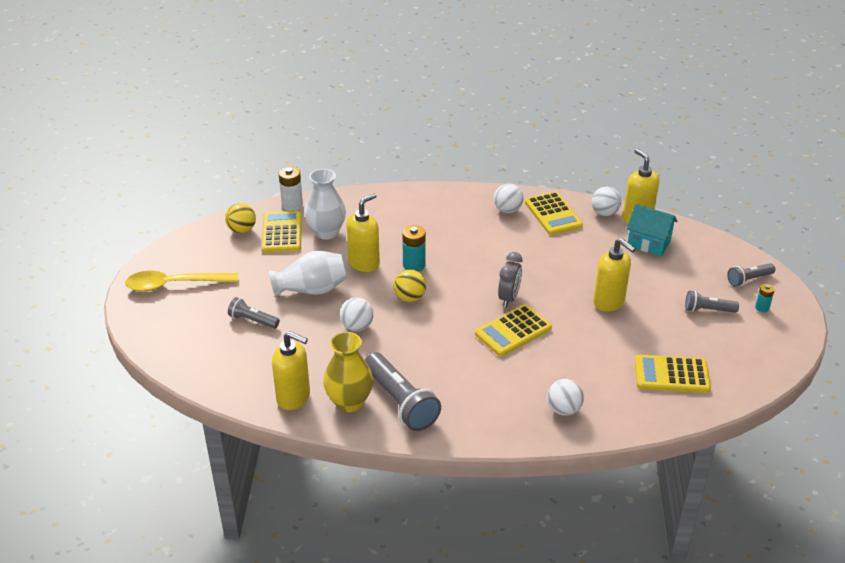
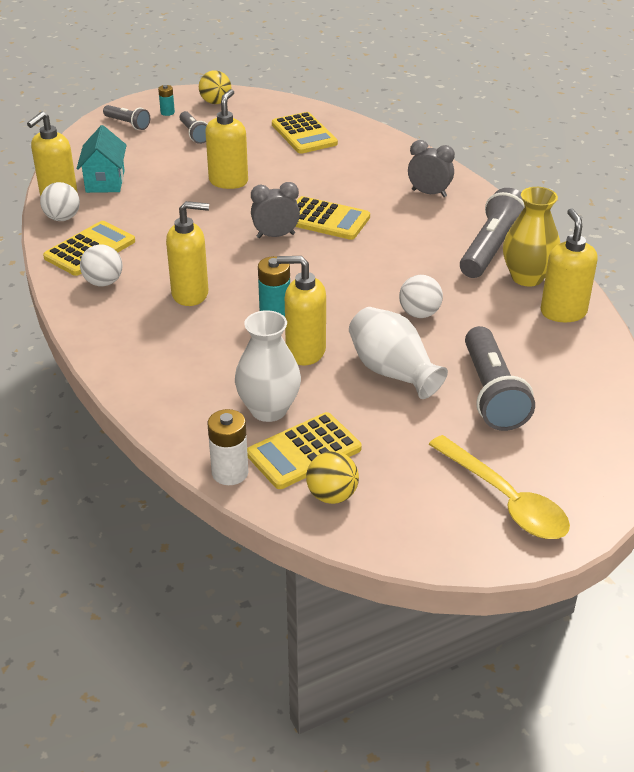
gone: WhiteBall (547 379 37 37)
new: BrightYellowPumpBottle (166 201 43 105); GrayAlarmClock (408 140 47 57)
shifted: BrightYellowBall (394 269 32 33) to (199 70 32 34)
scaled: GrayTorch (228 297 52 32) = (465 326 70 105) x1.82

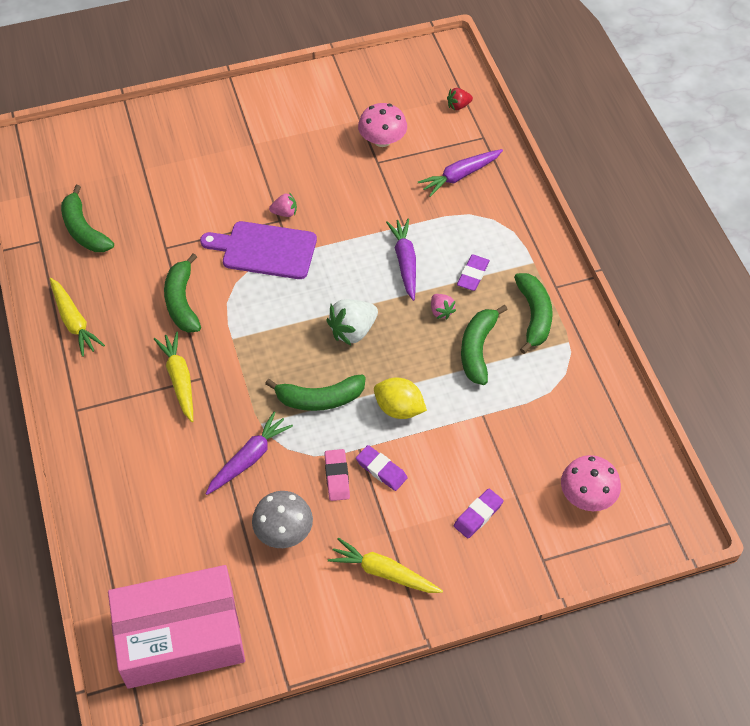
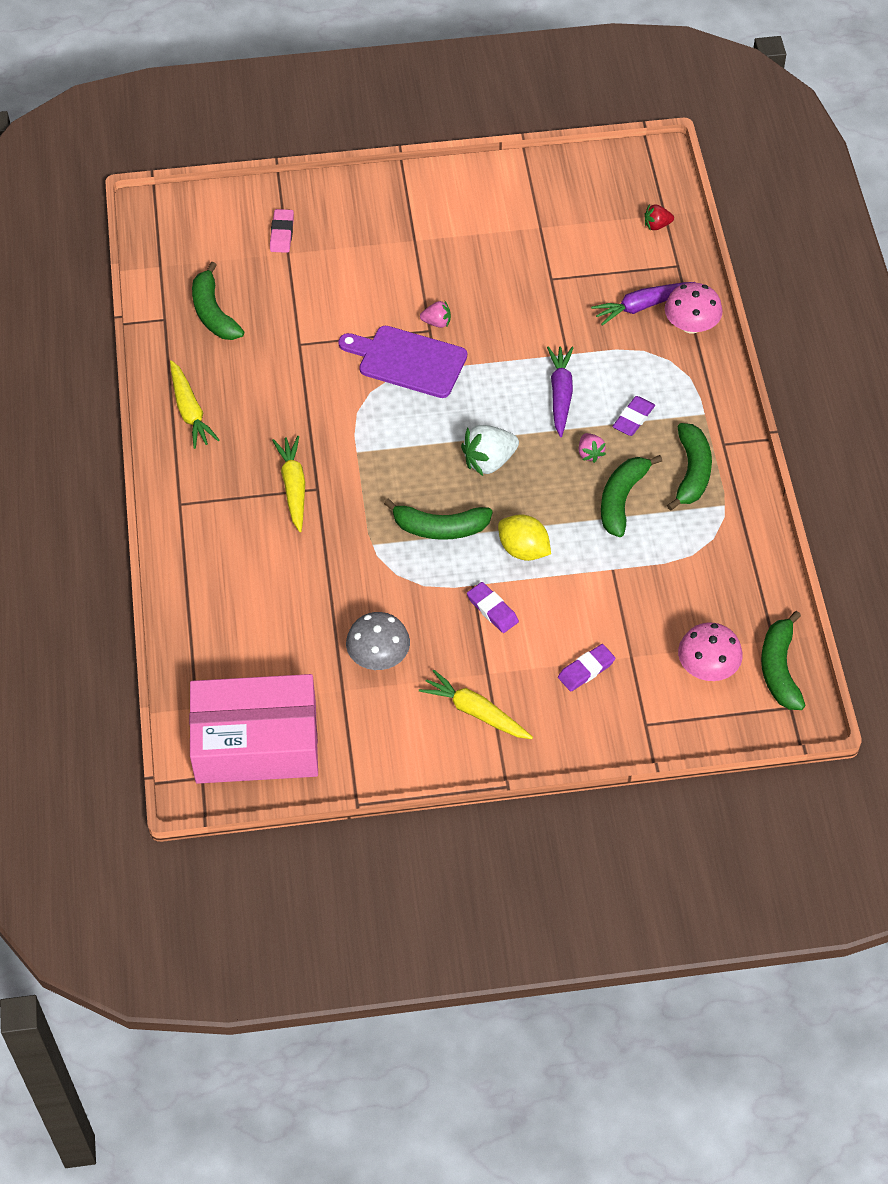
gone: VioletCarrot (206 411 87 84)
shifted: GreenToyBanana (164 253 37 80) to (761 611 45 99); PinkPencilEraser (324 449 26 52) to (270 209 24 44); PinkMushroom (358 103 49 44) to (665 283 58 51)

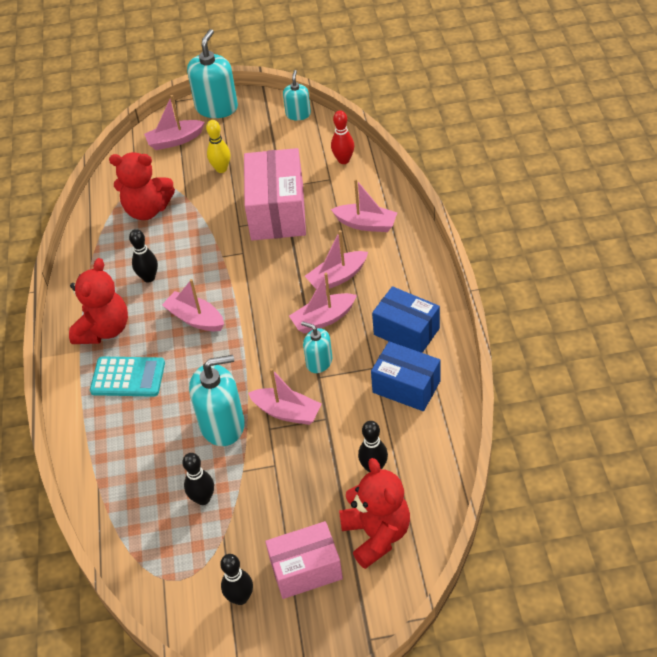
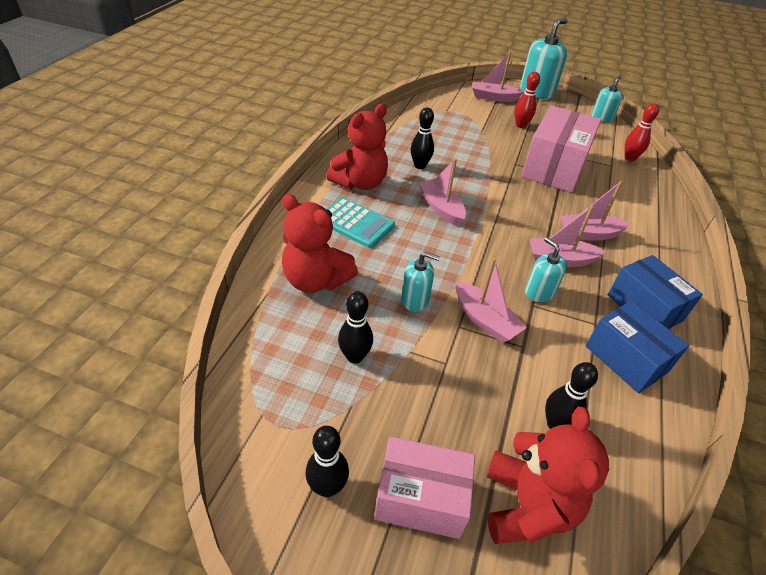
gone: PinkToyBoat (331 179 67 53)
shifted: RedTeddyBear (109 152 66 68) to (282 194 76 99)
repainted: BrightYellowTenpin (206 120 24 53) to RedTenpin (514 72 26 56)
scaled: TurquoisePumpBottle (189 355 56 91) = (401 252 39 60) x0.57

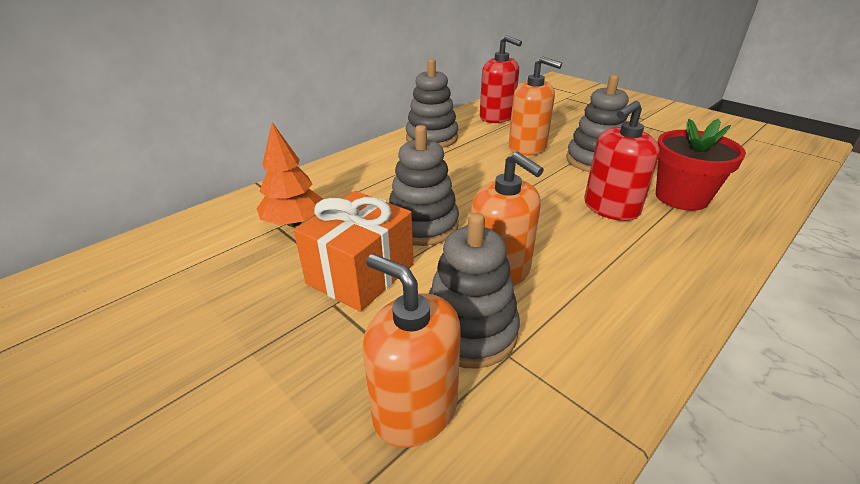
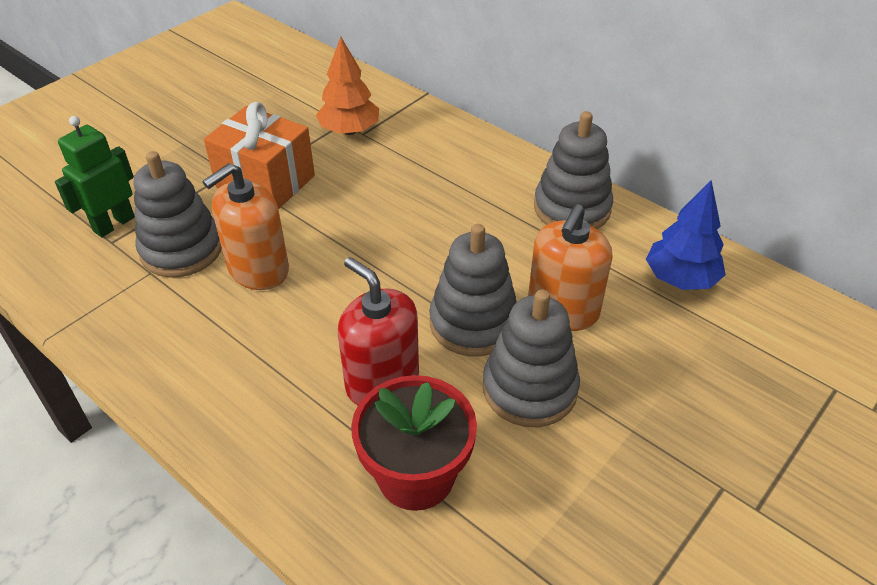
shifted: GrayRingStacker (389 125 70 121) to (429 224 88 132)
swapped: BrightOrangePumpBottle (362 254 99 194) to GreenRobotFigure (55 116 80 121); RedPumpBottle (480 35 42 88) to BlueTree (646 181 80 109)

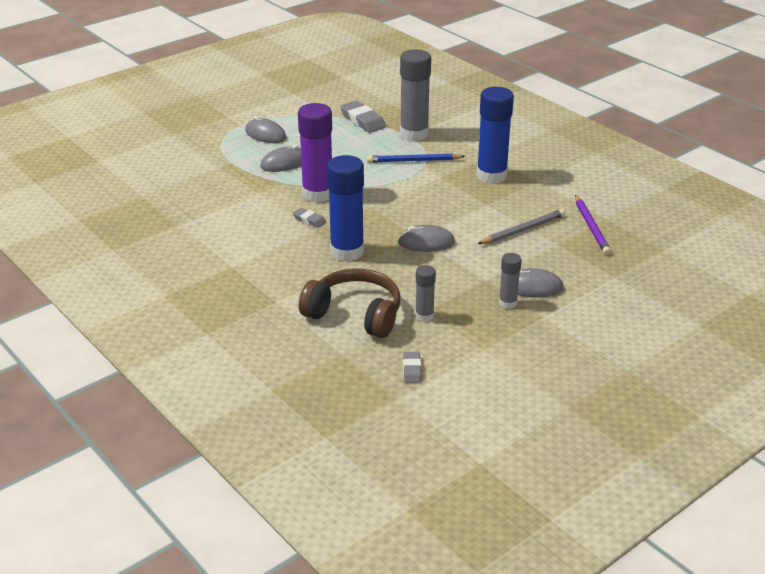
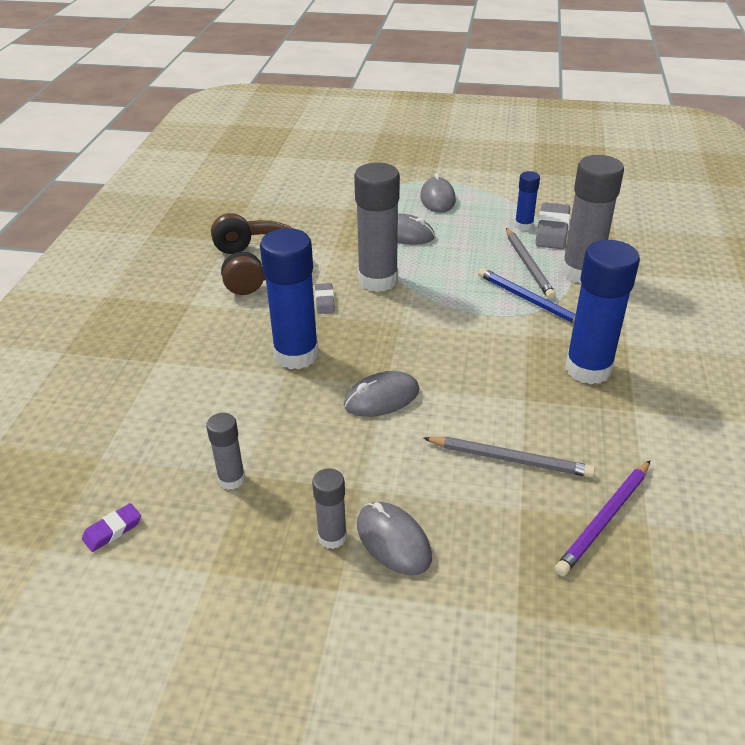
new: GrayPencil (506 228 50 71); BlueGlueStick (515 171 25 60)
shifted: DarkBrownHeadset (299 268 101 70) to (211 213 81 82)
repainted: VioletGlueStick (298 103 34 99) to GrayGlueStick (354 162 46 130); GrayPencilEraser (403 352 18 31) to VioletPencilEraser (82 503 59 49)
rotated: GrayComputerMouse (398 225 57 27) = (344 371 75 46) 75 degrees counterclockwise

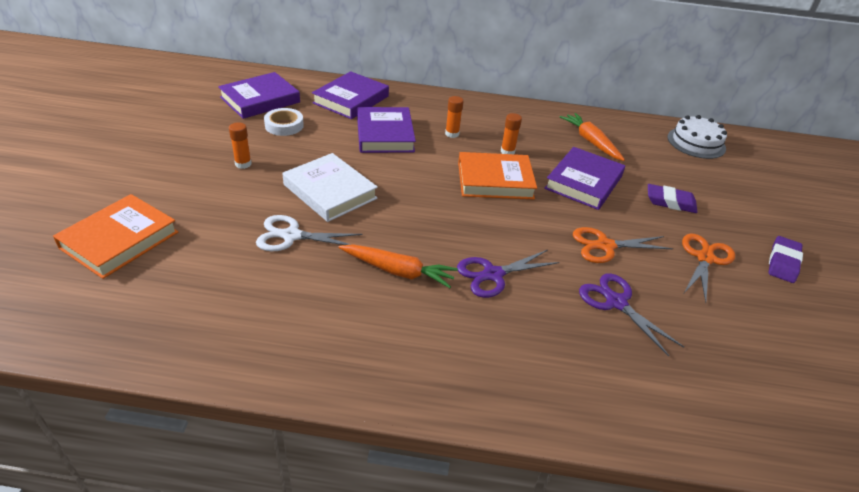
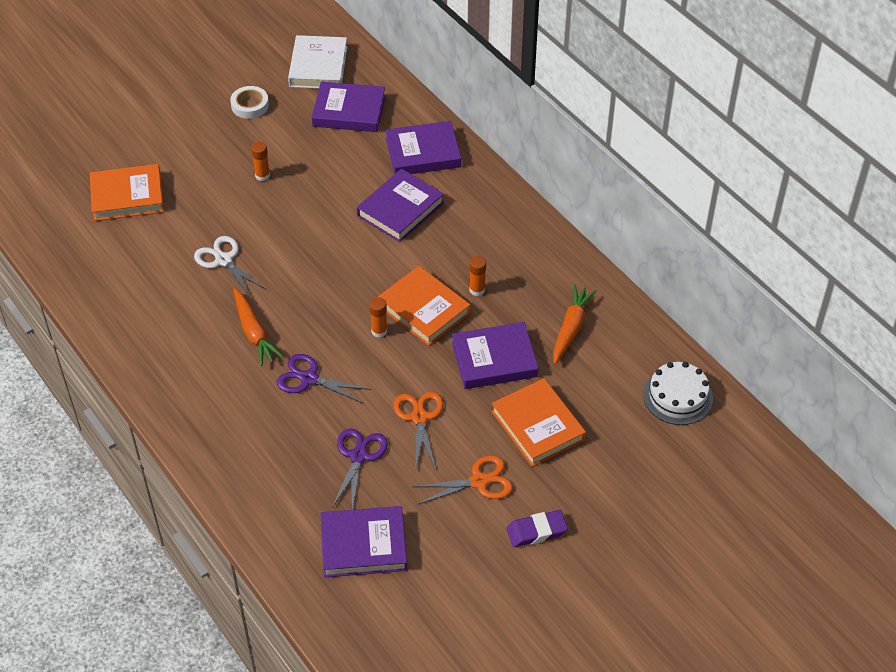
new: VioletHardcover (321 506 86 71)
shifted: WhiteStickyTape (264 108 40 28) to (230 86 39 33); WhiteHardcover (282 153 96 69) to (288 35 60 54); BrightOrangeGlueStick (445 96 19 42) to (369 297 18 41)
swapped: VioletPencilEraser (648 184 50 29) to BrightOrangeHardcover (491 378 95 89)
rotated: BrightOrangeShears (573 227 100 36) = (394 392 49 79) 45 degrees clockwise

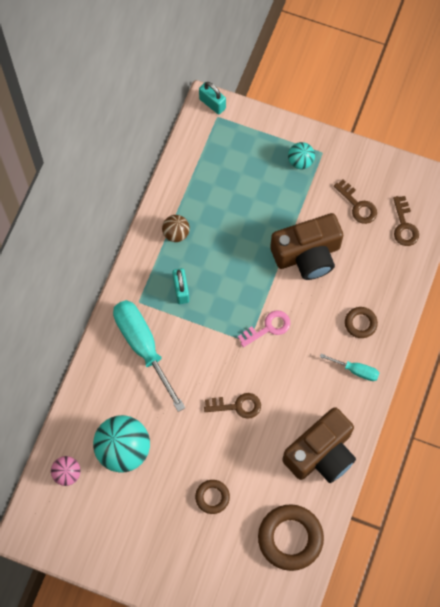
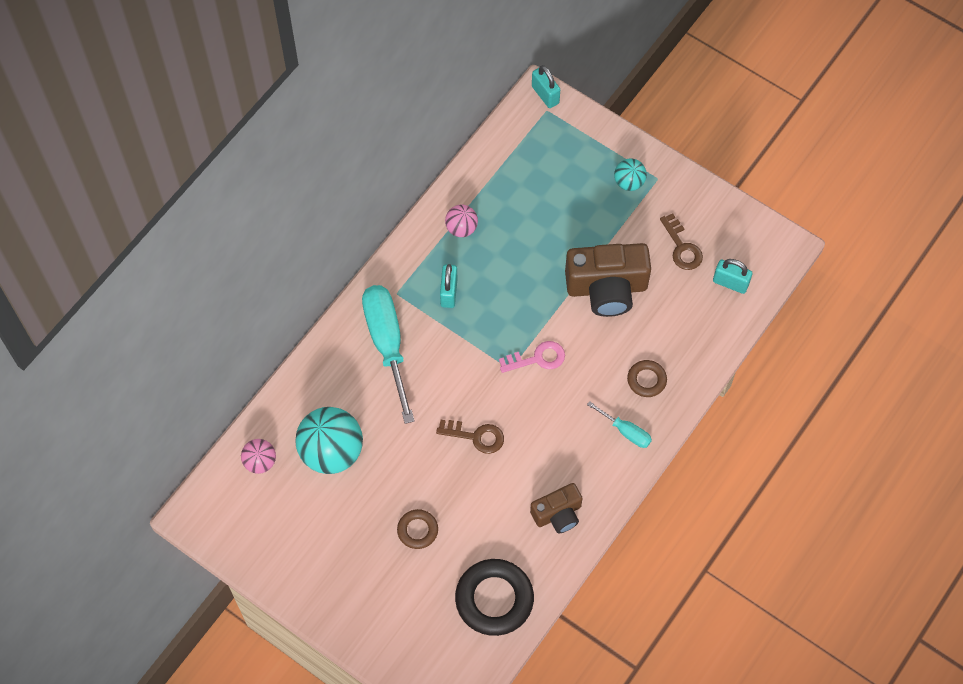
swapped: DarkBrownKey (393 196 26 50) to TurquoiseSmallLock (713 259 40 35)
repainted: DarkBrownBall (162 215 28 27) to PinkBall (445 205 33 32); DarkBrownRing (258 504 66 67) to JetBlackRing (455 559 79 77)
scaled: DarkBrownCompactCamera (282 407 74 76) = (530 483 53 51) x0.58

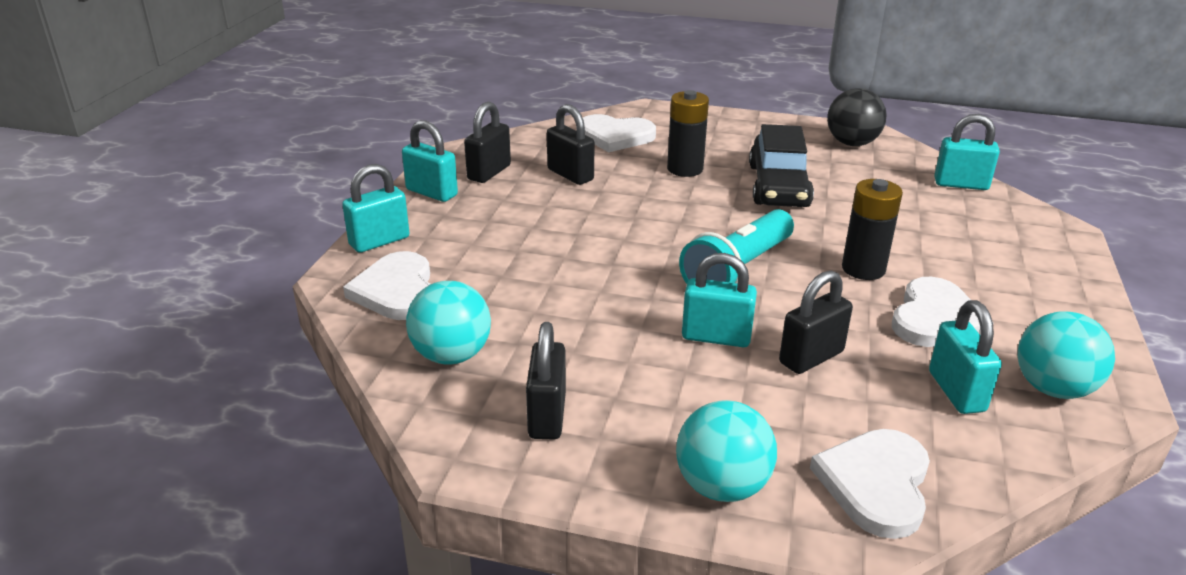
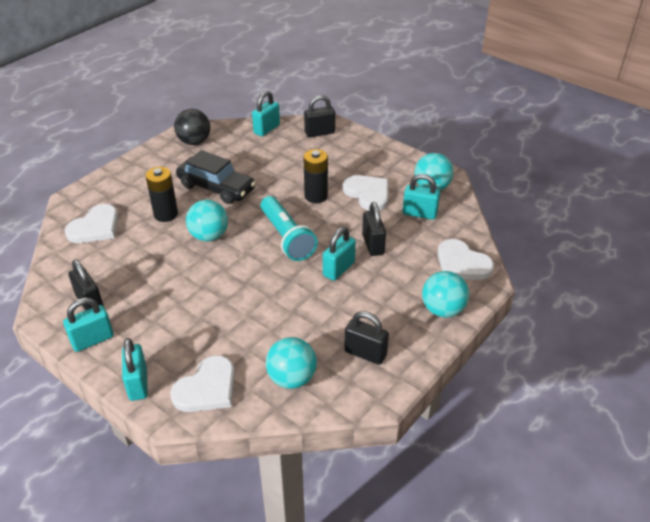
new: TurquoiseBall (186 200 42 41)
shifted: JetBlackSmallLock (547 104 48 81) to (304 95 31 42)
rotated: WhiteLoveHeart (343 251 87 69) = (170 355 65 57) 60 degrees counterclockwise

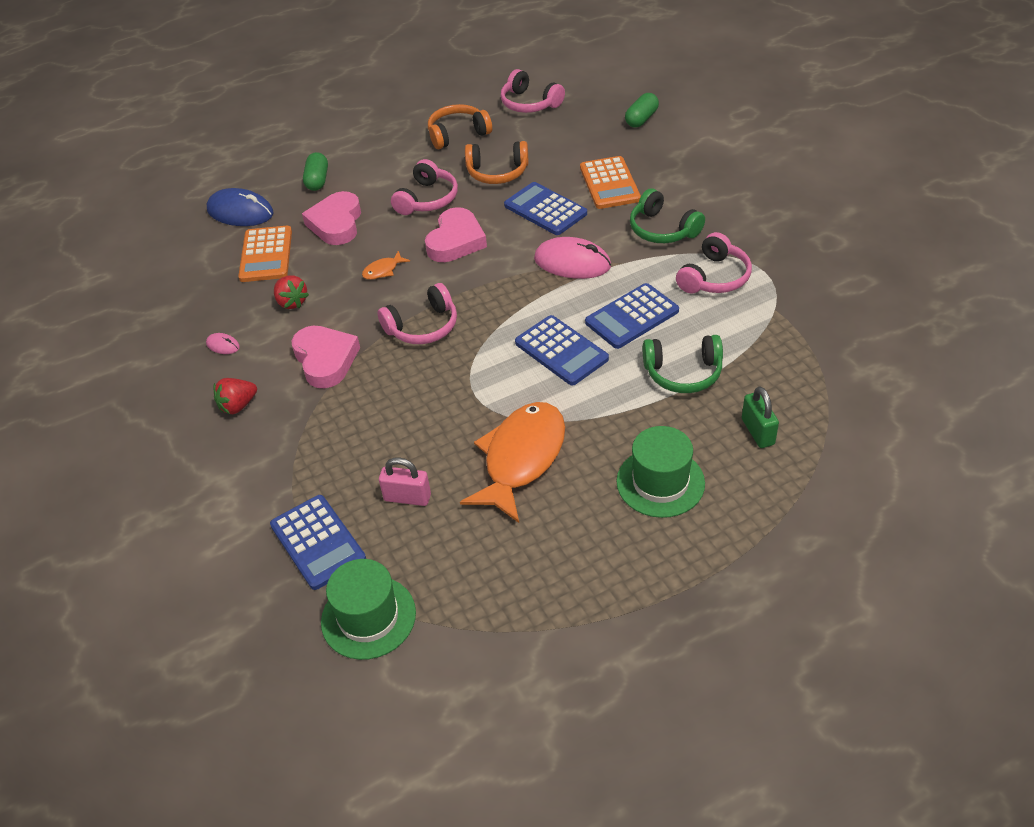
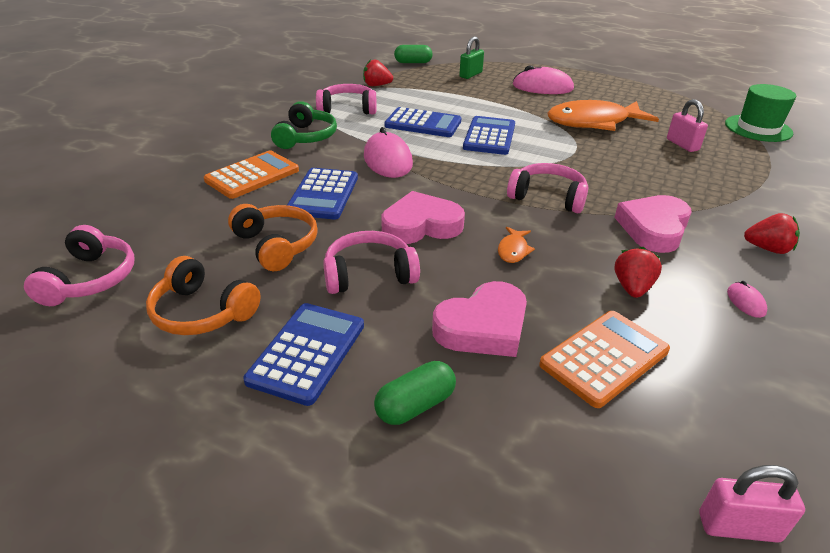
gone: BlueComputerMouse (207 188 66 38); GreenHeadset (643 335 80 58)
new: RedToyStrawberry (363 59 30 27); PinkSmallLock (699 465 106 78)
shifted: BlueAddingMachine (270 495 96 95) to (243 303 121 103); GreenPill (625 93 34 35) to (394 45 39 18)
swapped: GreenTopHat (616 426 89 92) to PinkComputerMouse (513 65 61 29)
rotated: BrightOrangeToyFish (362 251 48 29) = (498 227 37 36) 90 degrees clockwise

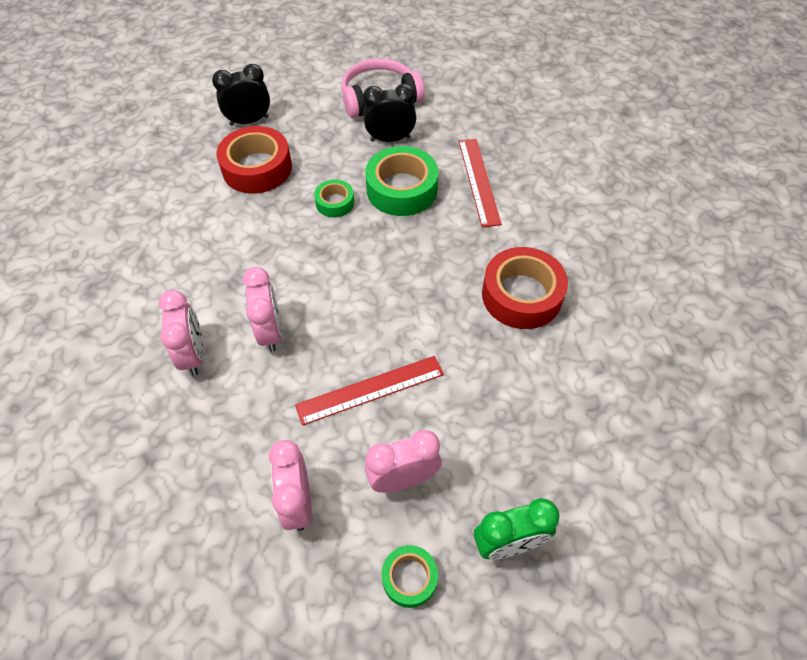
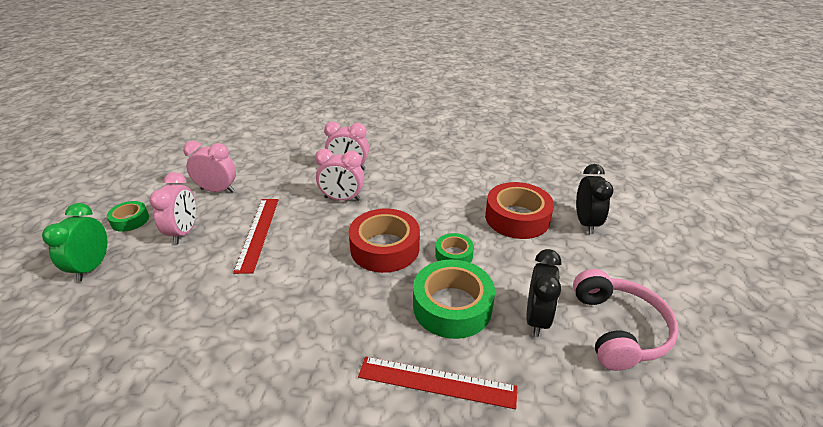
shifted: RedStickyTape (482 247 86 82) to (349 209 71 64)

